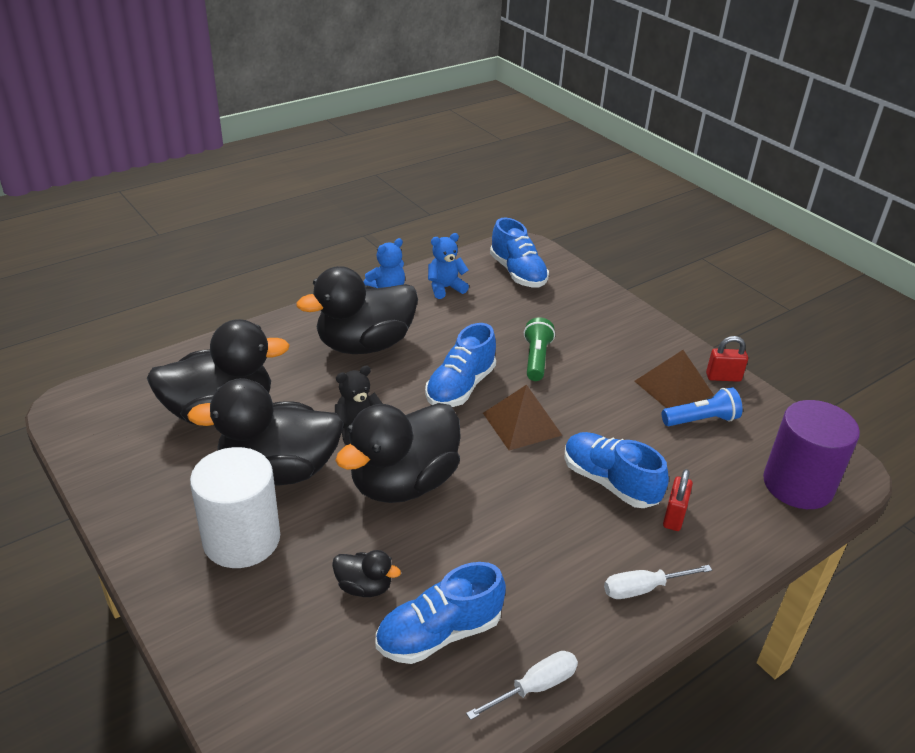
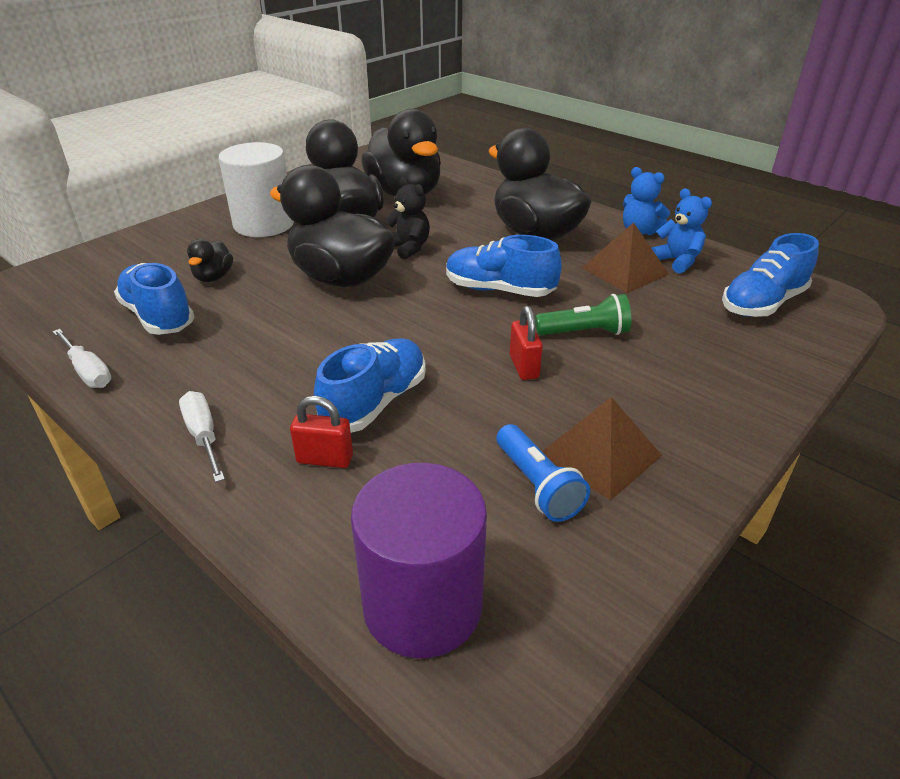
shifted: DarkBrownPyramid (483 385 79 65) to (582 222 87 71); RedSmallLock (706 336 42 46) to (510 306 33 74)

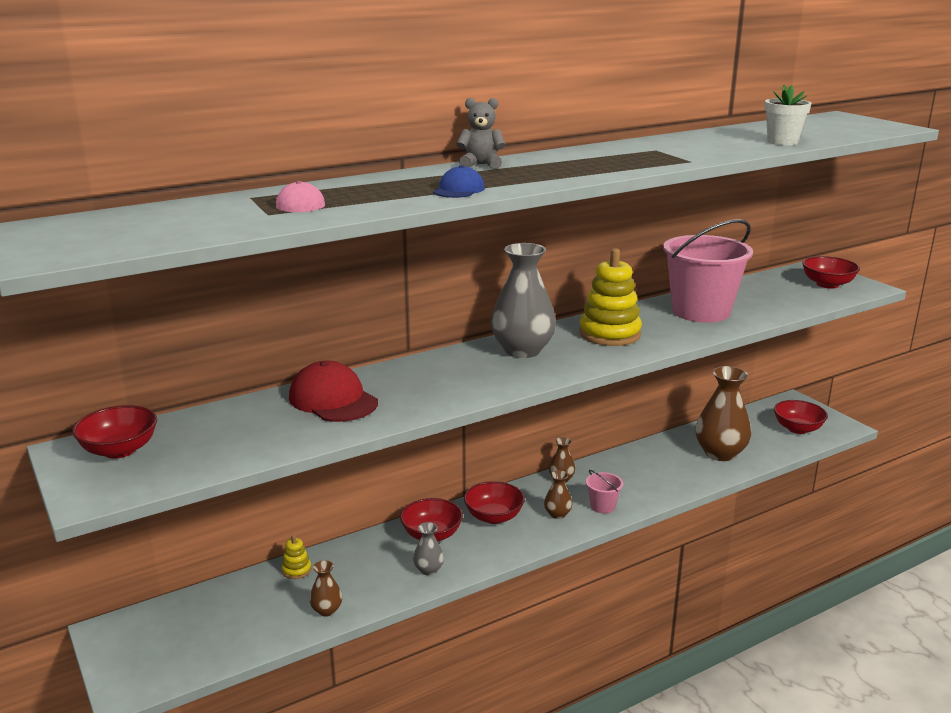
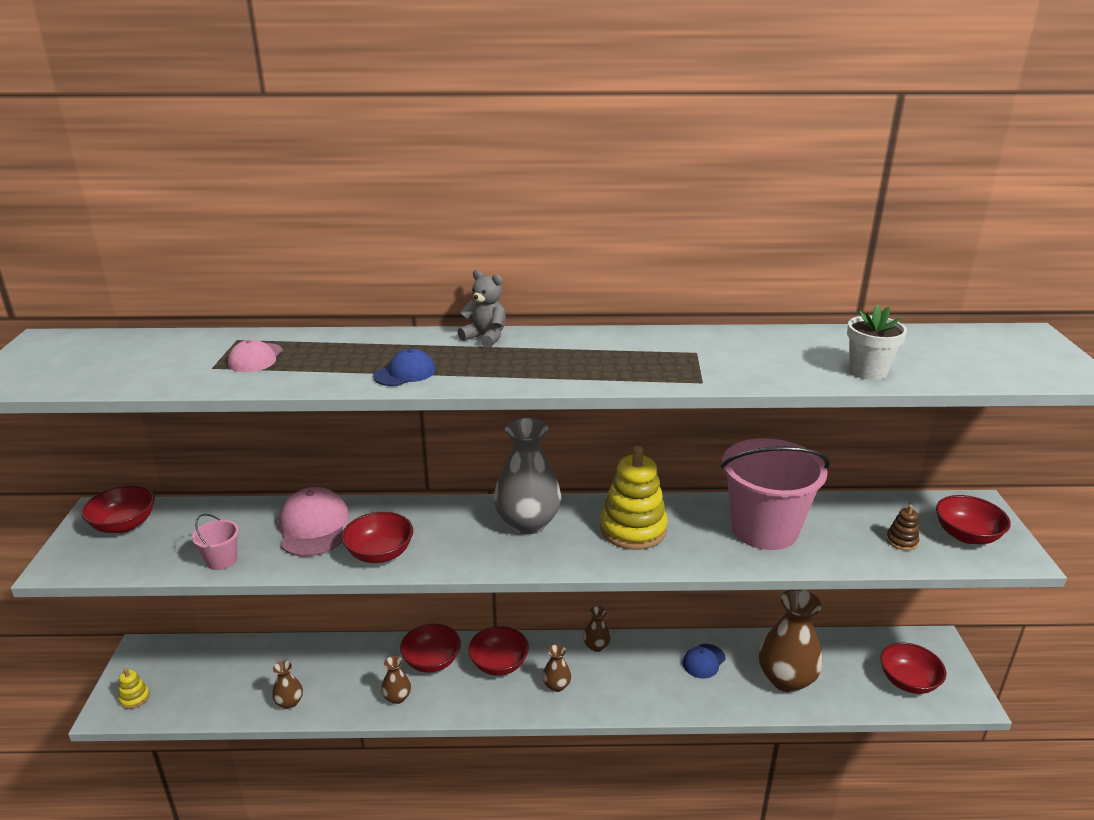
new: RedBowl (342 512 71 51); BlueCap (683 644 43 34); DarkBrownRingStacker (886 505 33 46)
shifted: BrightYellowRingStacker (281 534 30 45) to (119 668 31 41); PinkSandBucket (586 470 37 44) to (192 514 47 56)
repainted: RedCap (289 361 89 61) to PinkCap (279 487 71 70); GrayFlowerVase (413 522 31 53) to DarkBrownFlowerVase (381 656 30 48)

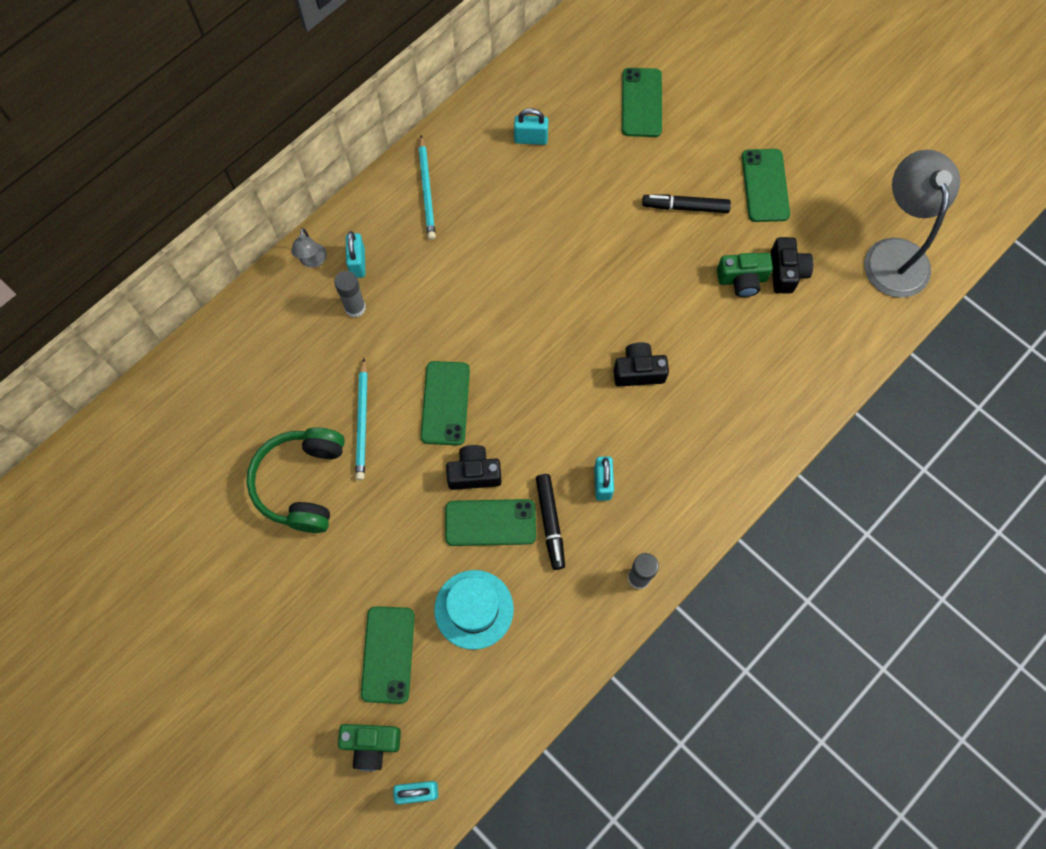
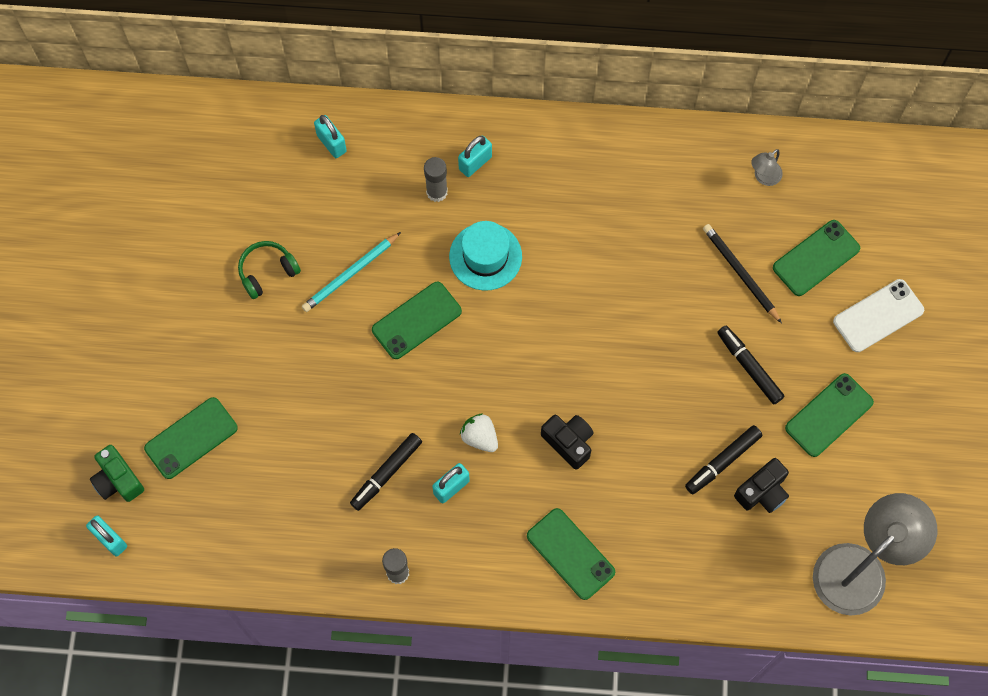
gone: TurquoisePencil (418 136 18 104); JetBlackCompactCamera (446 445 56 45)
new: WhiteToyStrawberry (460 413 38 39); JetBlackPencil (703 224 79 99); WhiteSmartphone (833 279 91 73)
shifted: GrayReadingLamp (291 228 36 40) to (751 149 32 37); TurquoiseTopHat (434 570 80 80) to (449 221 73 70); GreenSmartphone (445 499 91 47) to (527 508 88 92); TurquoiseSmallLock (514 108 34 37) to (314 115 33 43)
swapped: GreenCompactCamera (717 253 56 44) to JetBlackFeltPen (685 425 77 70)
scaled: GreenHeadset (246 428 99 105) = (238 241 63 58) x0.59

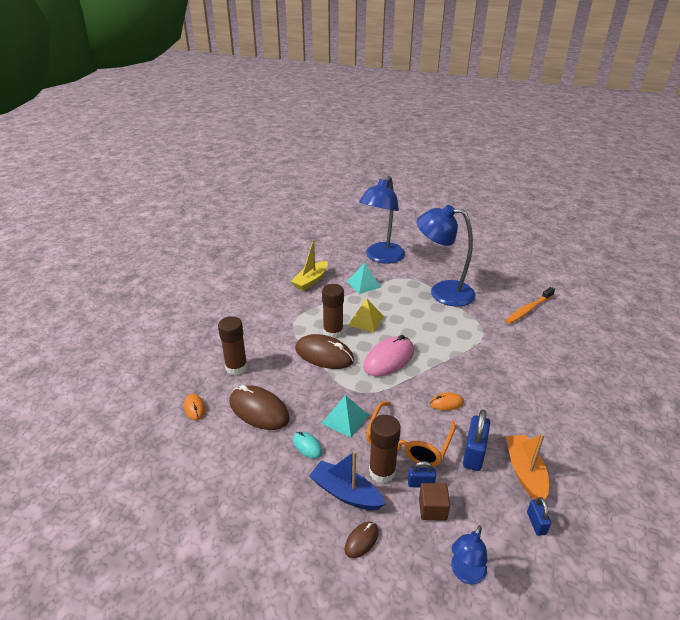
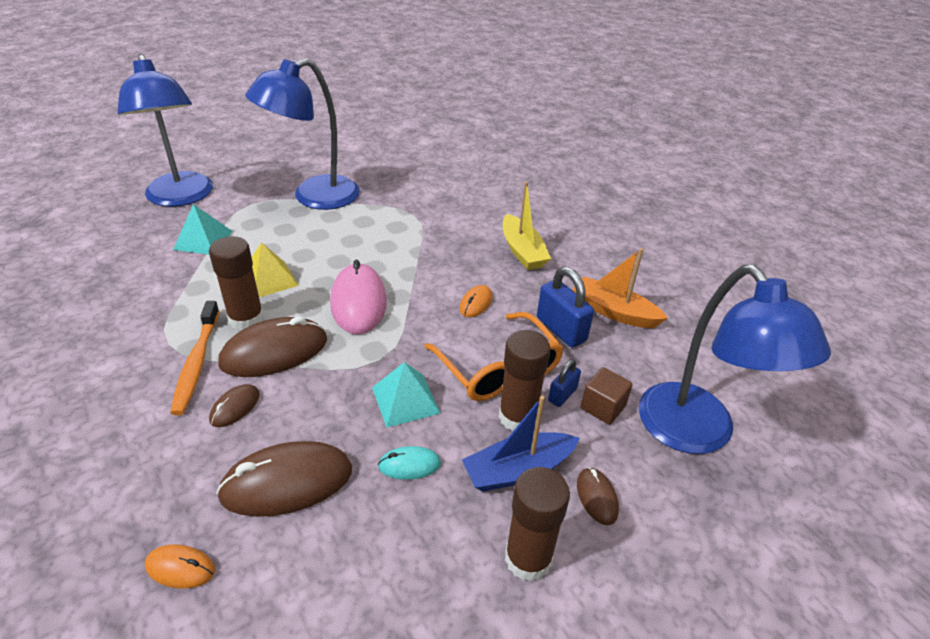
gone: BlueSmallLock (527 497 24 39)
new: DarkBrownComputerMouse (209 384 51 43)
shifted: DarkBrownGlueStick (218 316 30 59) to (505 467 65 115); BrightYellowToyBoat (291 240 37 51) to (503 182 48 88); BrightOrangeToothbrush (505 287 50 37) to (170 301 50 114)
scaled: BlueReadingLamp (451 525 36 59) = (639 265 192 189) x2.11

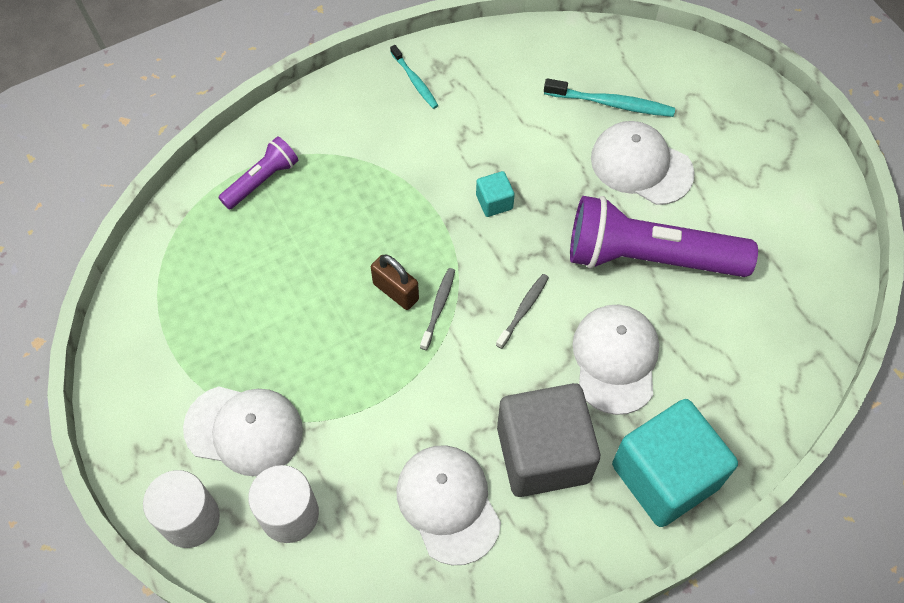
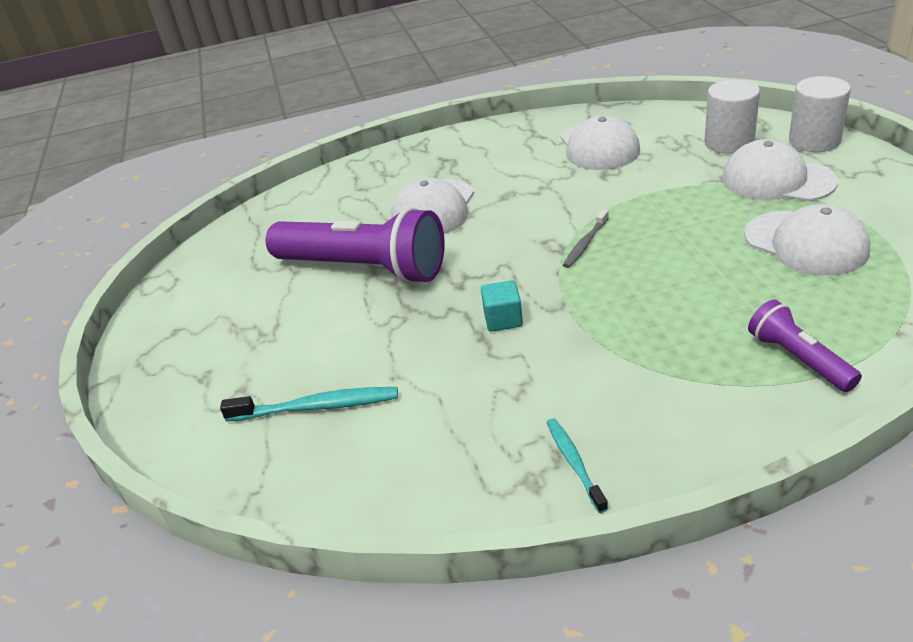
gone: DarkBrownSmallLock (371 254 48 56); GrayToothbrush (496 274 53 75); GrayCube (497 383 103 114); TurquoiseCube (612 399 126 128)
shifted: WhiteCap (591 121 104 84) to (744 204 126 71)
rotated: VioletTorch (218 136 80 74) = (748 299 114 93) 90 degrees clockwise; TurquoiseToothbrush (544 78 131 39) = (220 387 178 35) 150 degrees clockwise

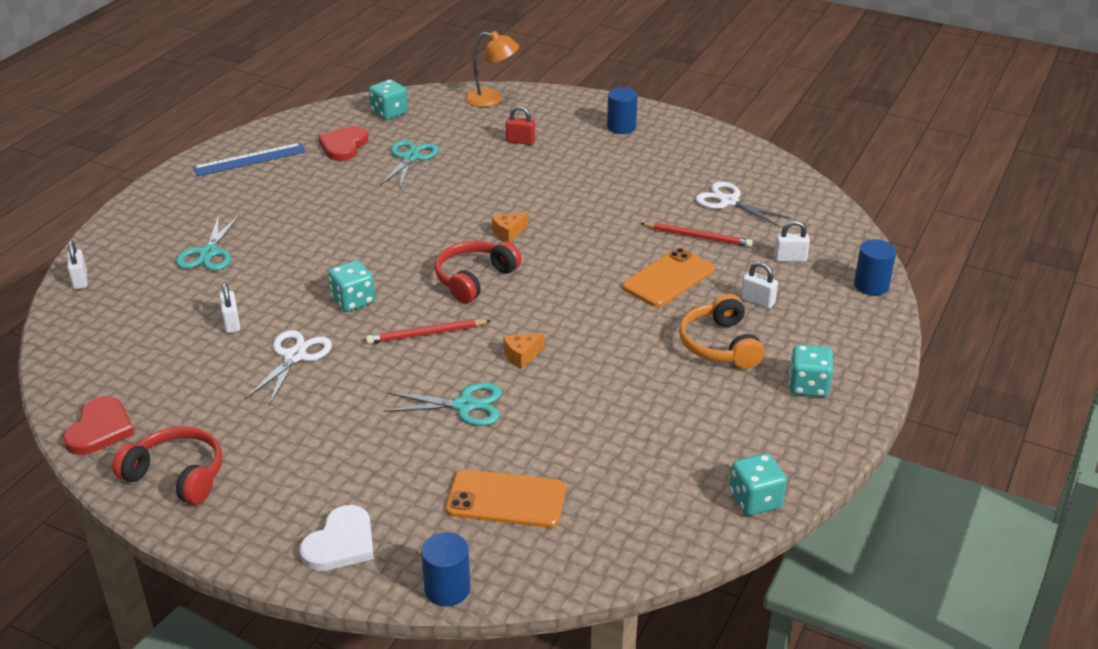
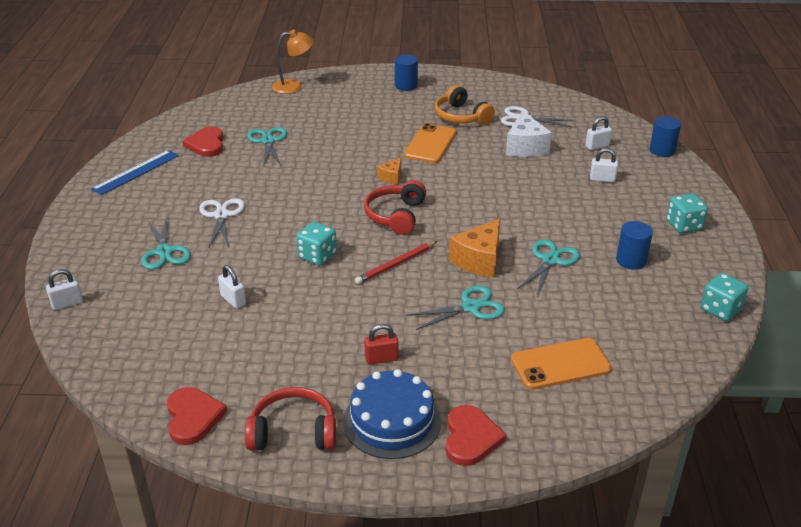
gone: TurquoiseDie (369 79 39 41)
new: BlueLayerCake (343 369 98 90); TurquoiseShears (518 240 62 56)
shifted: WhiteShears (246 330 86 76) to (199 198 46 49); BlueCylinder (421 532 50 74) to (616 221 37 49); RedSmallLock (506 106 29 39) to (364 324 34 41); BrightOrangeSmartphone (622 248 93 59) to (404 123 53 40); BrightOrangeHeadset (679 294 85 75) to (435 85 60 40)
swapped: RedPencil (640 222 112 25) to WhiteCheese (506 110 46 47)
repainted: WhiteLoveHeart (299 505 75 66) to RedLoveHeart (445 405 62 61)
rotated: WhiteSmallLock (67 240 21 50) = (46 269 37 41) 75 degrees counterclockwise
scaled: BrightOrangeCheese (503 333 42 36) = (449 219 51 59) x1.86

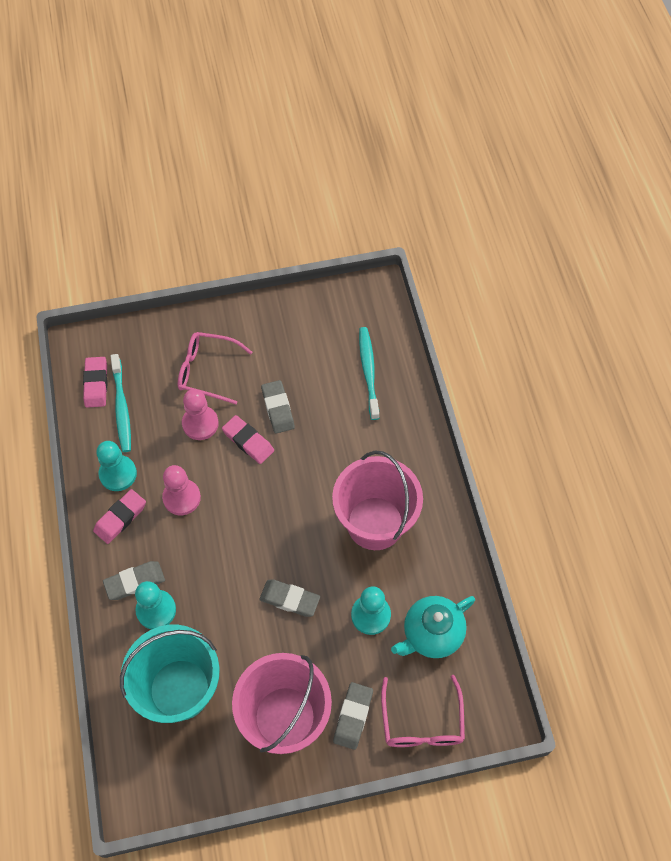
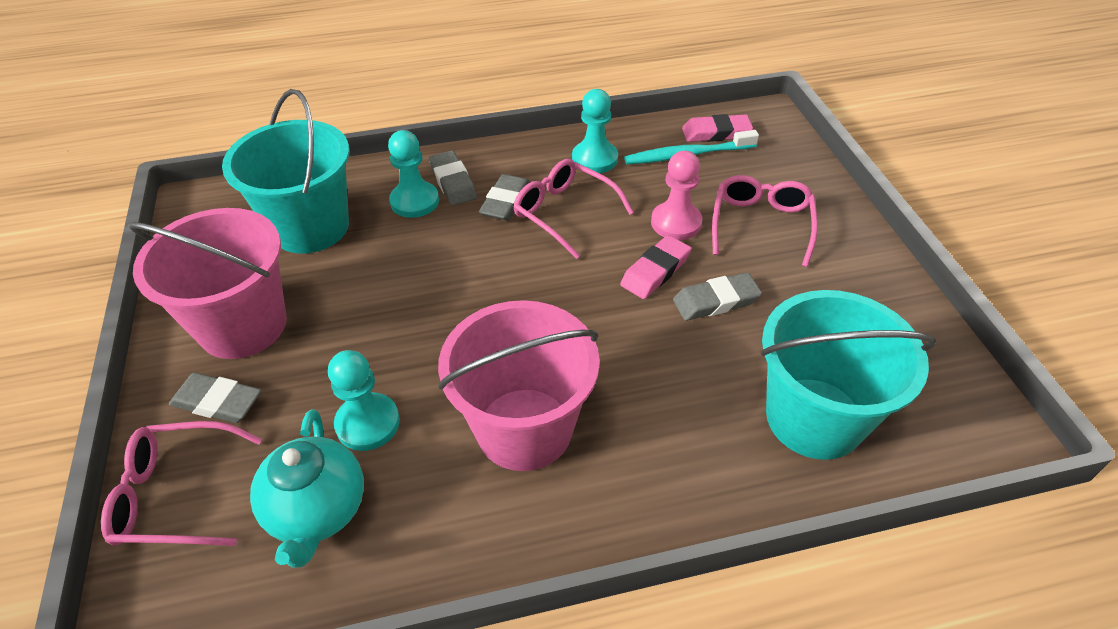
gone: PinkPencilEraser (93 489 53 55)
shifted: GrayPencilEraser (259 579 61 38) to (479 174 51 47)
swapped: PinkPawn (162 465 39 50) to PinkEyeglasses (513 159 121 100); TurquoiseToothbrush (359 327 20 93) to TurquoiseSandBucket (761 290 175 170)
rotated: TurquoiseChinaTeapot (391 596 84 62) = (250 409 114 159) 150 degrees counterclockwise

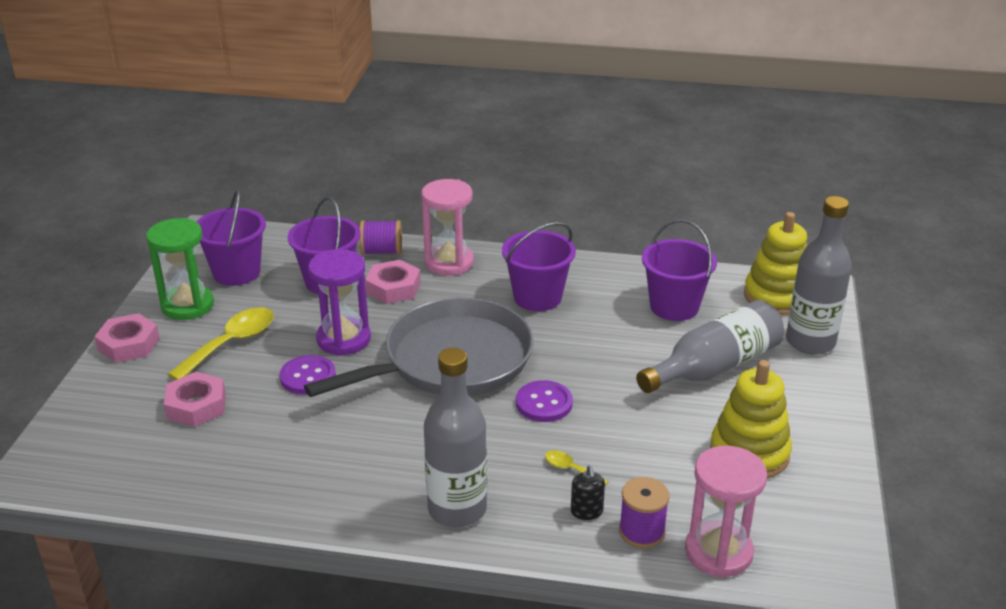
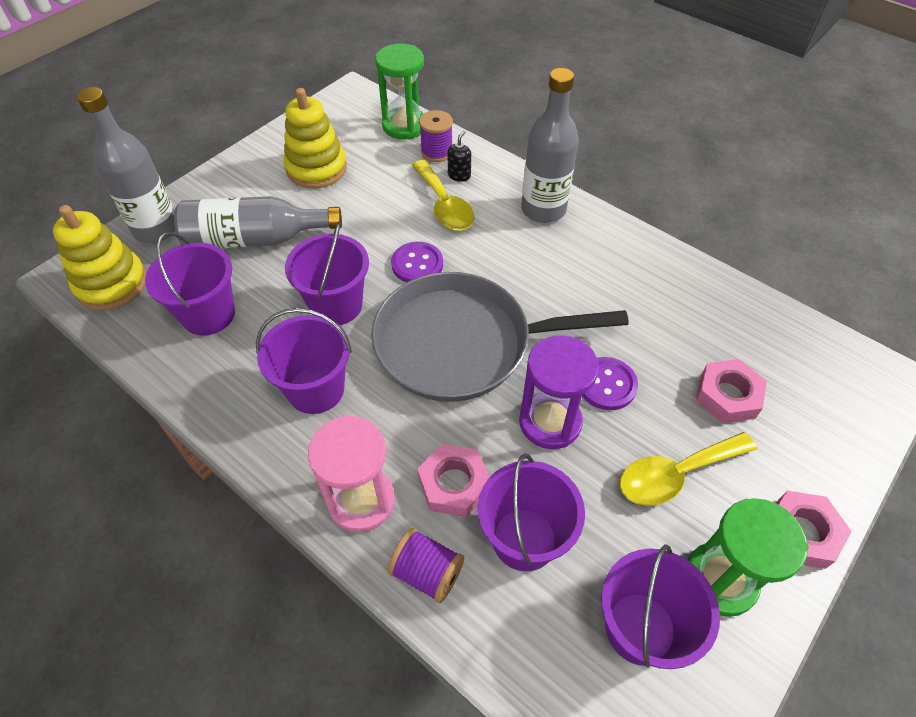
new: VioletSandBucket (285 221 84 104)
repainted: PinkHourglass (685 446 82 132) to GreenHourglass (375 44 49 96)
scaled: BrightYellowTeaspoon (545 450 64 36) = (412 160 63 71) x2.06

